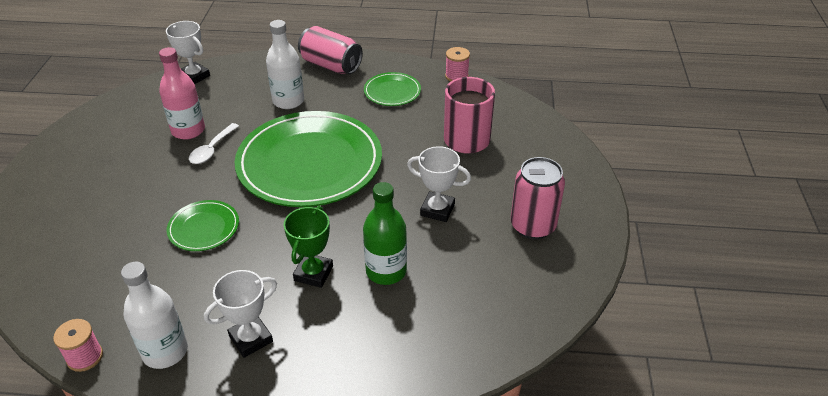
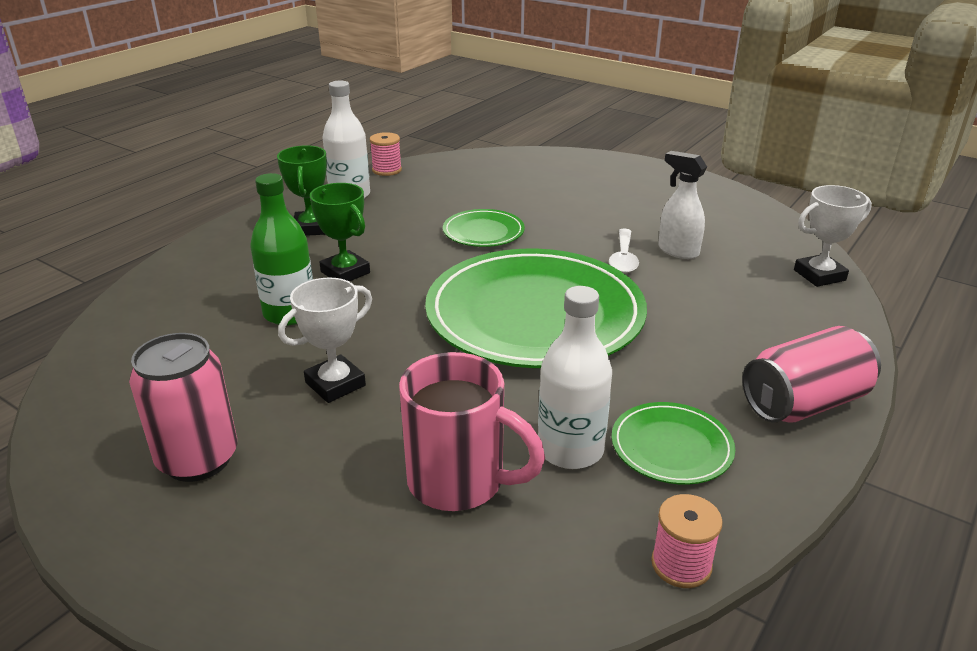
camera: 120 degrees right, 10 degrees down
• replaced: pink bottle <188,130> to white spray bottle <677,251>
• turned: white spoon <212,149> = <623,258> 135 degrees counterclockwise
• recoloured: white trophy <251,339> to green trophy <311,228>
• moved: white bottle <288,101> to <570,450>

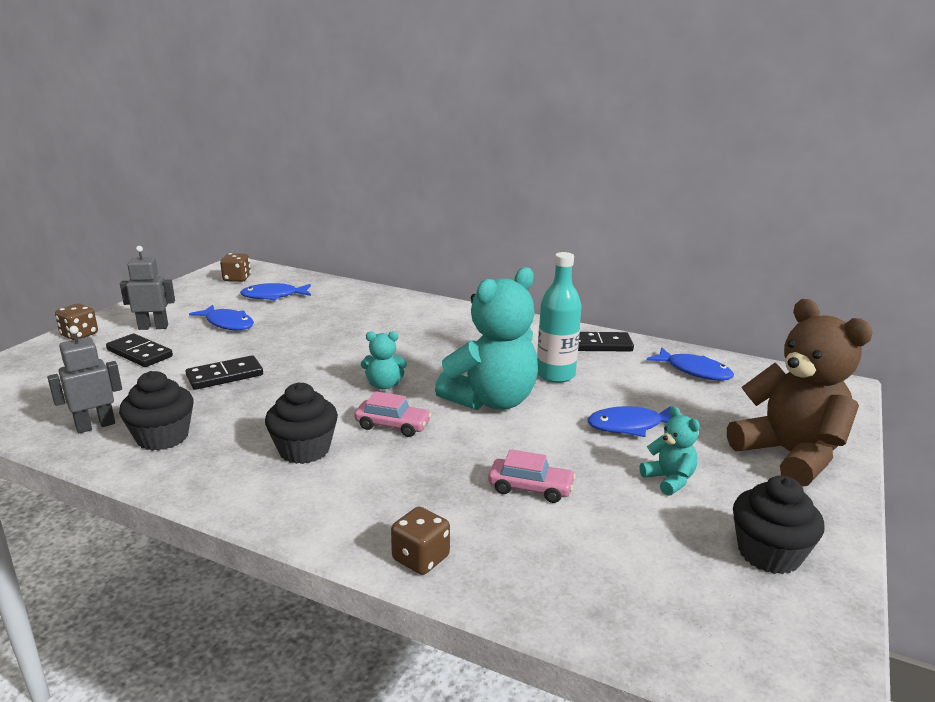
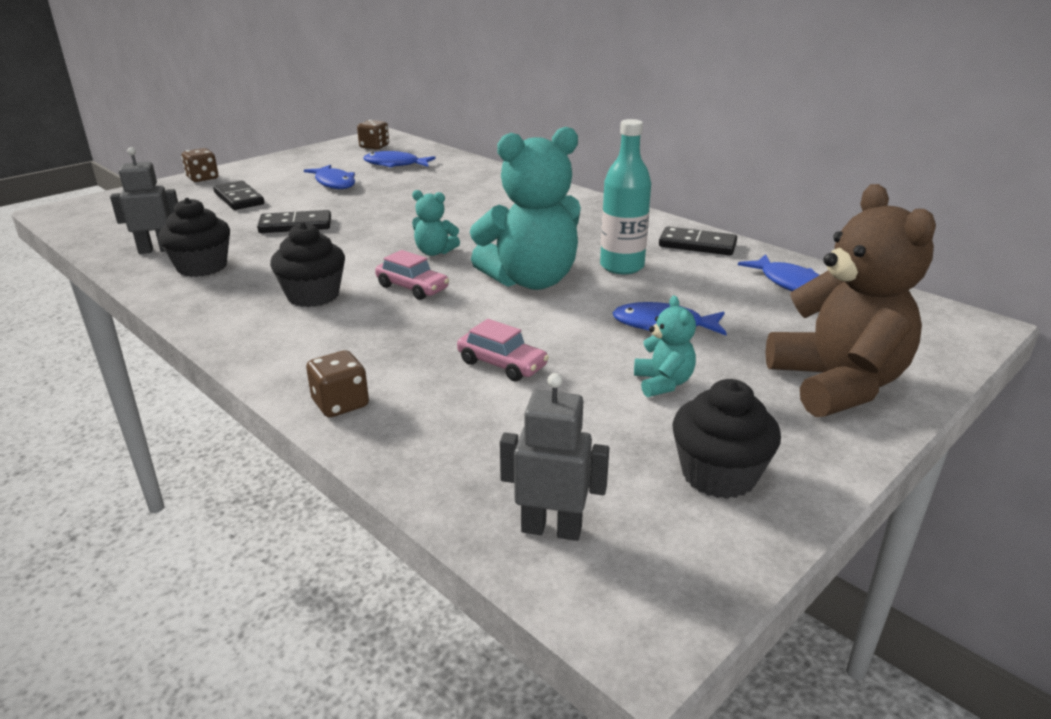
camera: 20 degrees right, 5 degrees up
• moved: grey robot <153,327> to <551,529>

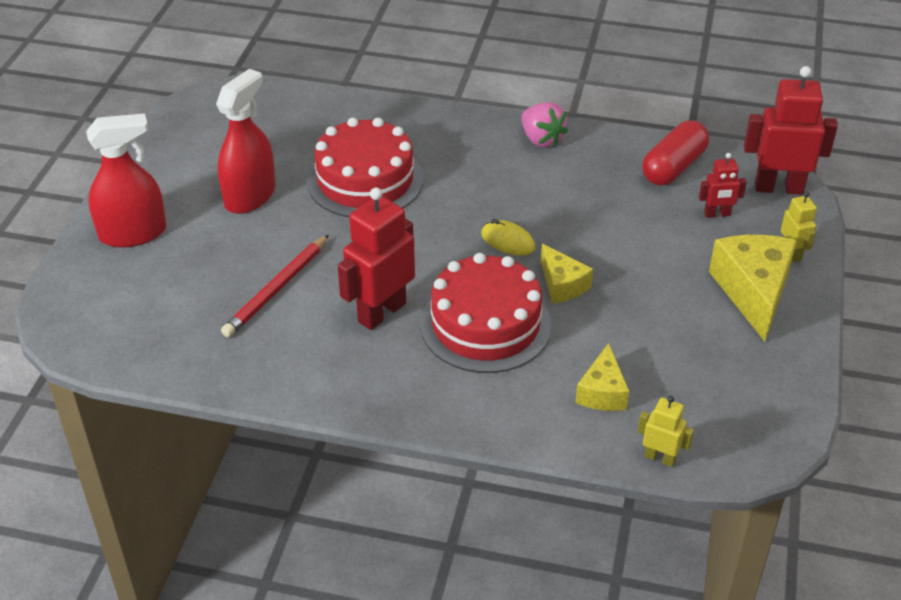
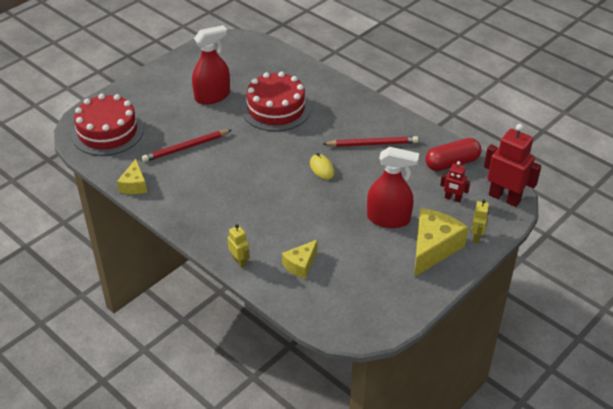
camera: 30 degrees right, 0 degrees up
• moved: red spray bottle <133,233> to <388,219>
• removed: red robot <381,312>
• moved: red cake <485,324> to <107,132>
• removed: pink strawberry <541,139>
• moved: yellow cheese <562,285> to <134,185>
• moved: yellow robot <660,458> to <239,261>
• added: red pencil <372,144>

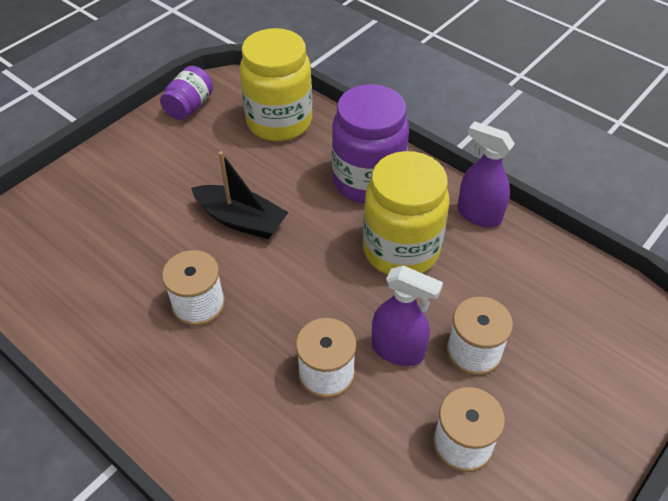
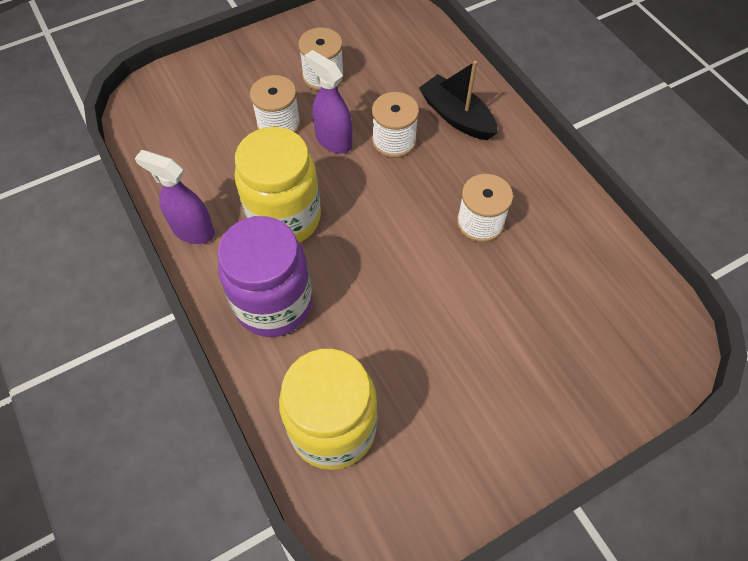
camera: 160 degrees left, 10 degrees up
• removed: purple jar <189,106>
• moved: black boat <241,220> to <456,116>
• turned: purple spray bottle <478,215> = <193,231> 150 degrees clockwise

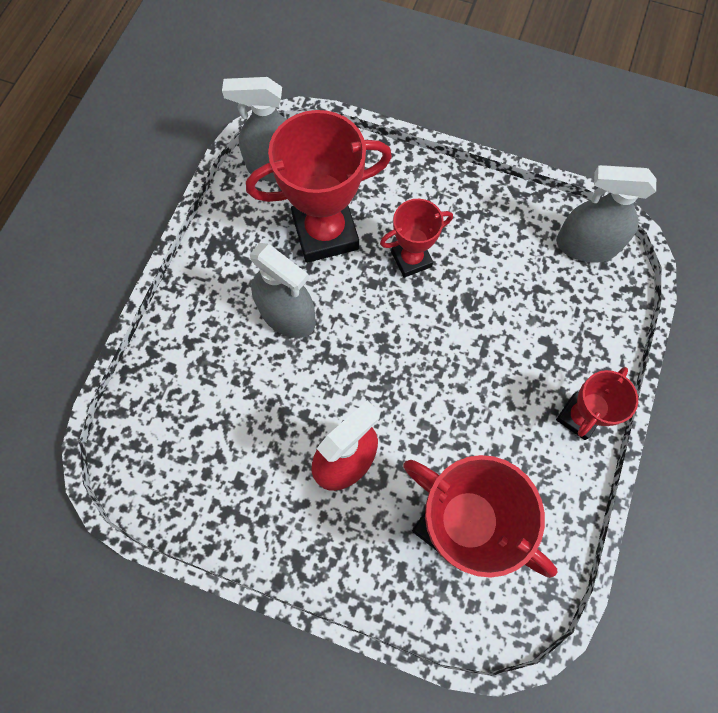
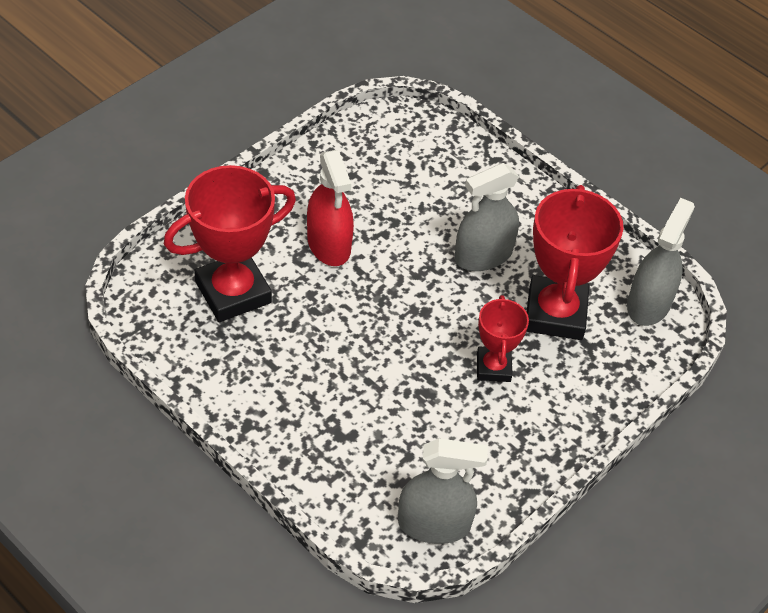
camera: 110 degrees right, 20 degrees down
• turned: grey spray bottle <586,245> = <434,524> 60 degrees clockwise
• removed: red trophy <578,417>

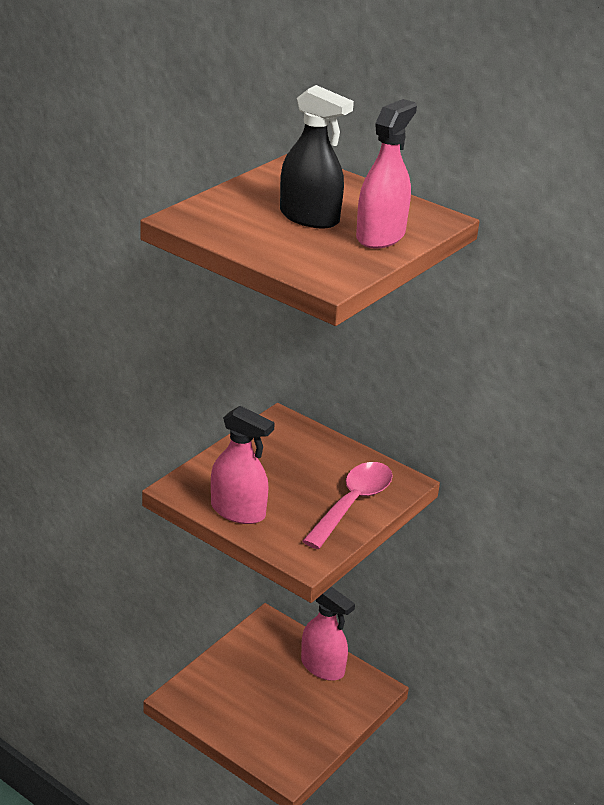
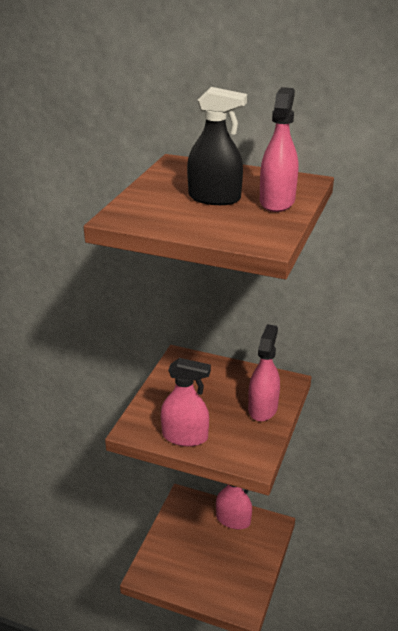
camera: 15 degrees left, 0 degrees up
• replaced: pink spoon <352,503> to pink spray bottle <263,408>

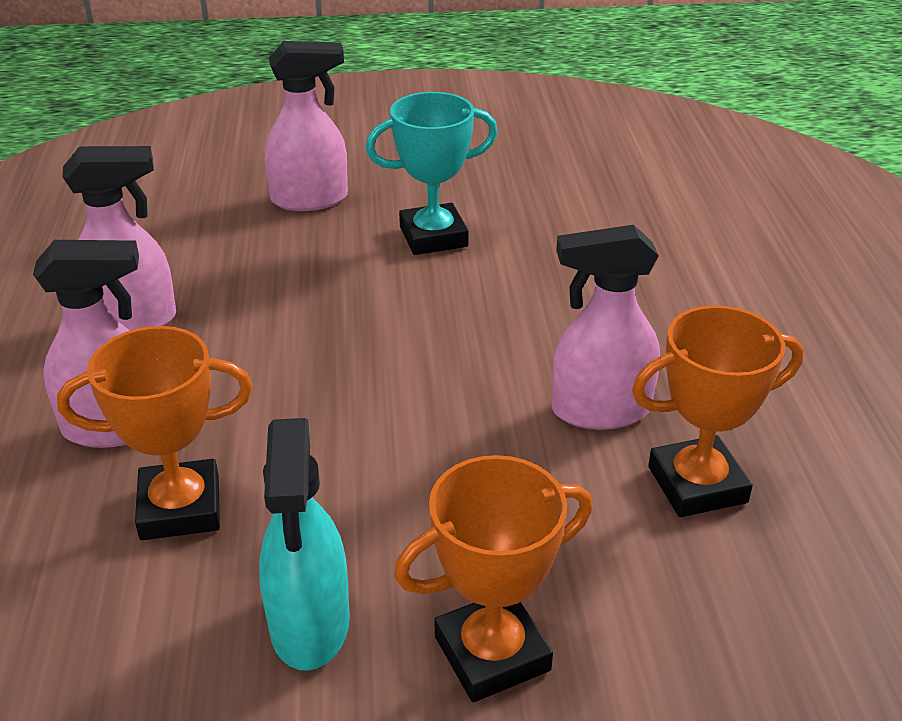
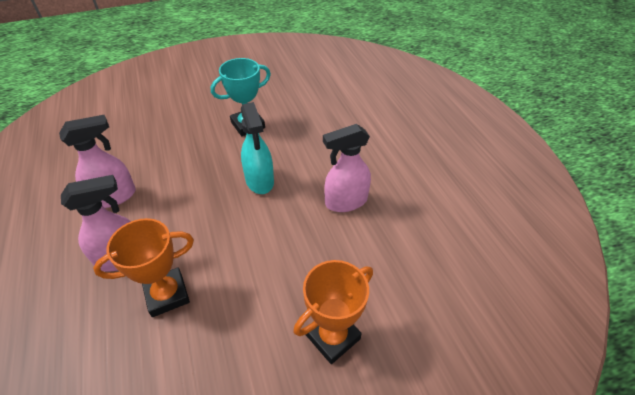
camera: 15 degrees left, 10 degrees up
• moved: turquoise spray bottle <310,624> to <259,181>
• removed: pink spray bottle <310,199>
• removed: orange trophy <697,484>

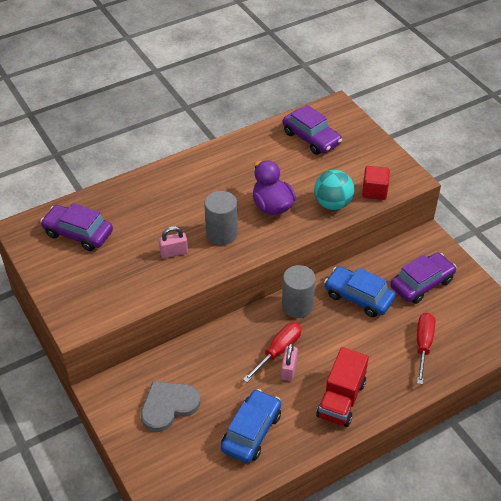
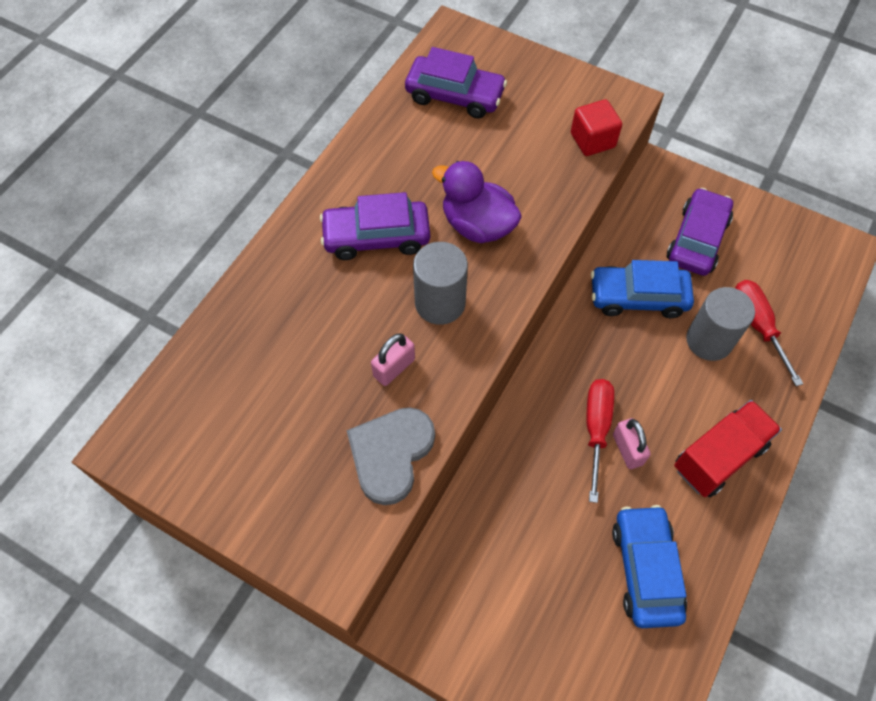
camera: 30 degrees left, 15 degrees up
• moved: purple car <78,233> to <376,237>
• moved: grey heart <168,406> to <391,454>
• moved: grey cylinder <297,306> to <709,340>
• removed: turquoise ball <332,204>
• turned: red truck <341,399> = <719,457> 120 degrees counterclockwise

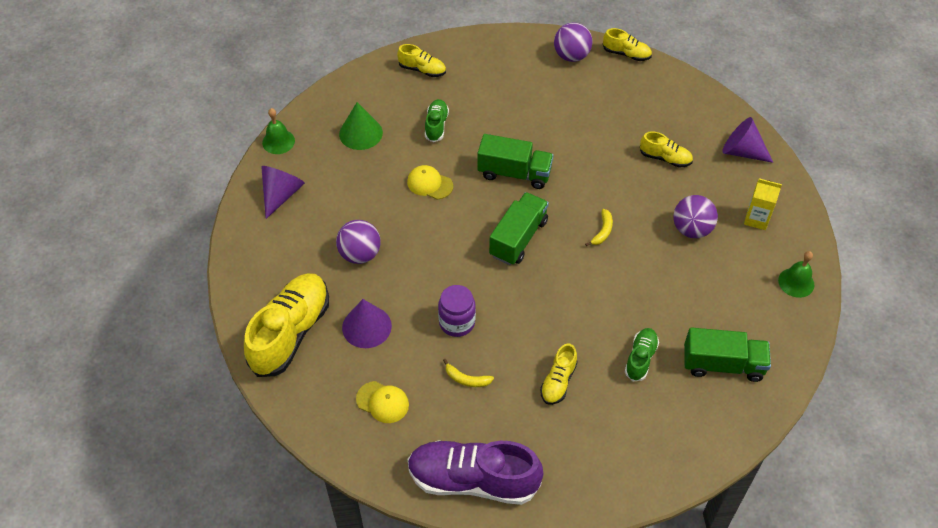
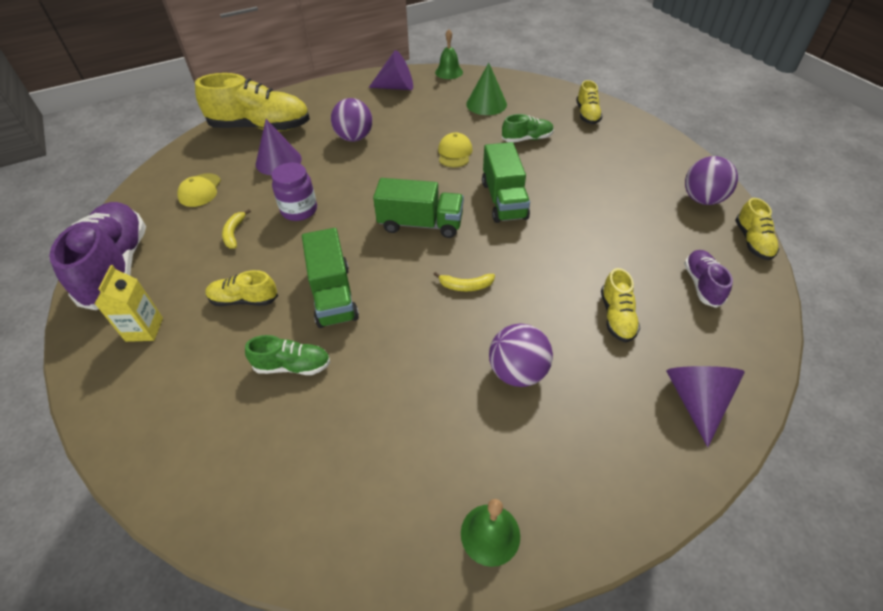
camera: 70 degrees right, 5 degrees down
• moved: green truck <722,364> to <333,295>
• moved: yellow carton <756,219> to <144,329>
• added: purple shoe <702,284>

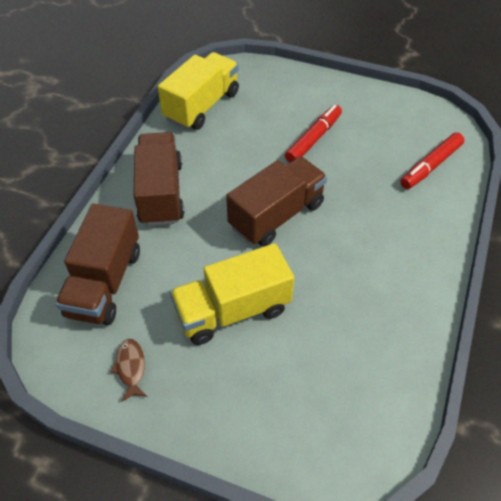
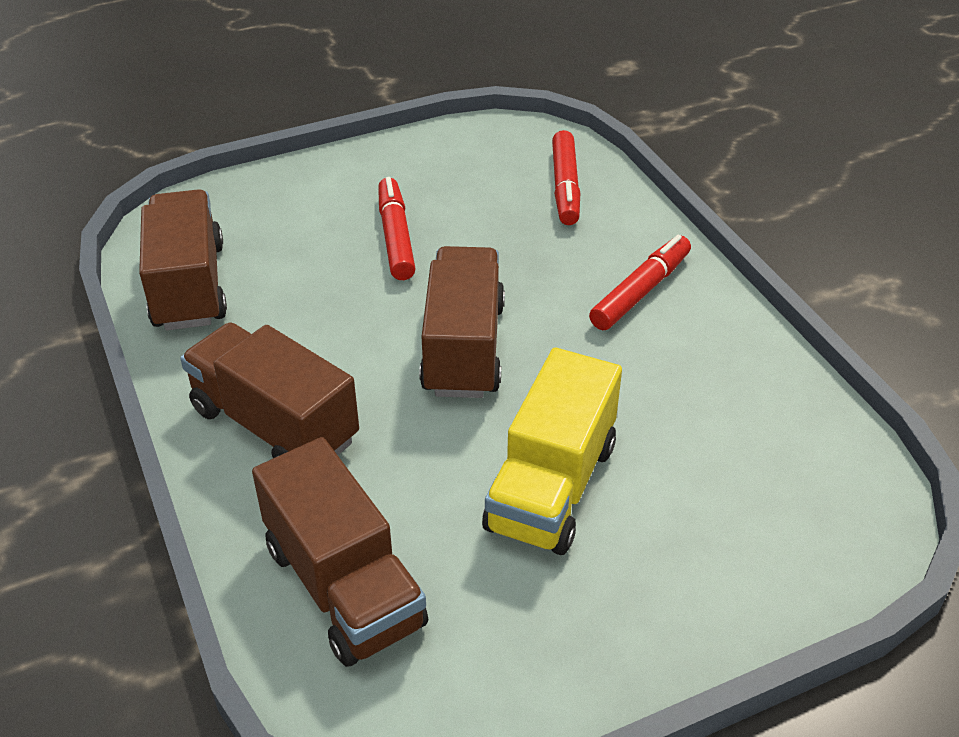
camera: 45 degrees left, 10 degrees down
• removed: brown fish <131,367>
• recoloured: yellow truck <202,106> to brown truck <189,286>
• added: red marker <640,291>

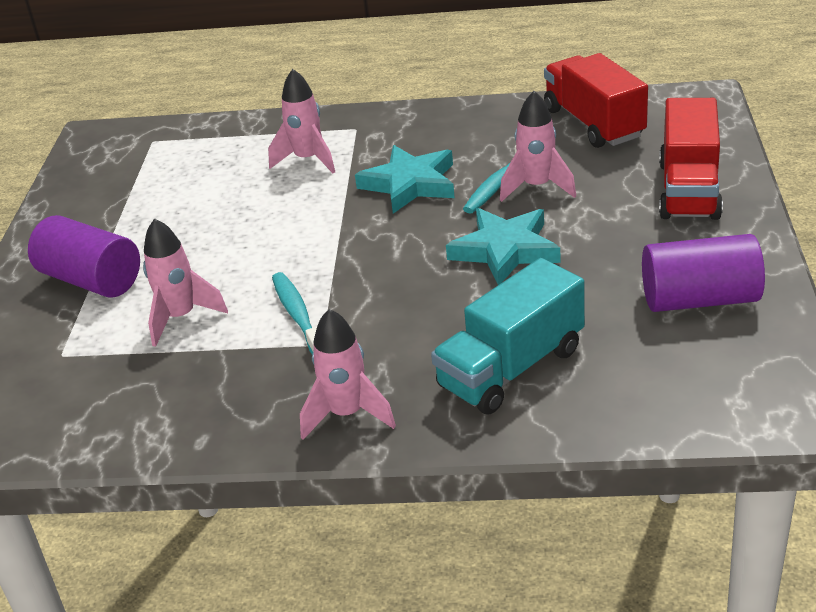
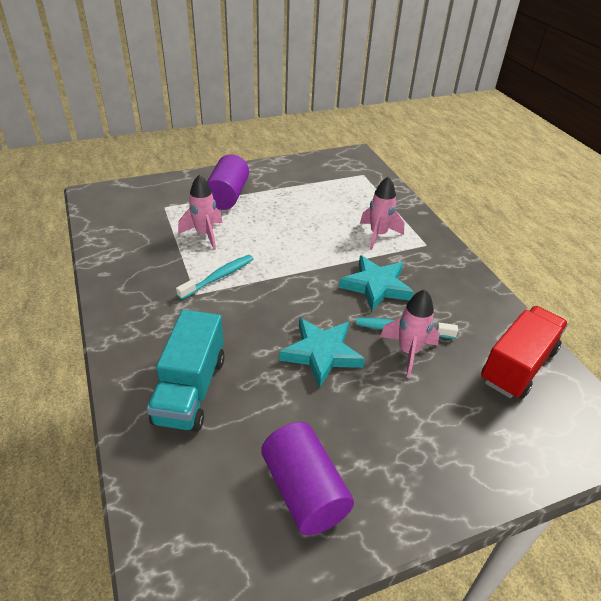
camera: 60 degrees right, 5 degrees up
• removed: pink rocket <347,414>
• turned: turquoise truck <511,368> = <190,389> 105 degrees counterclockwise
• removed: red truck <689,190>

